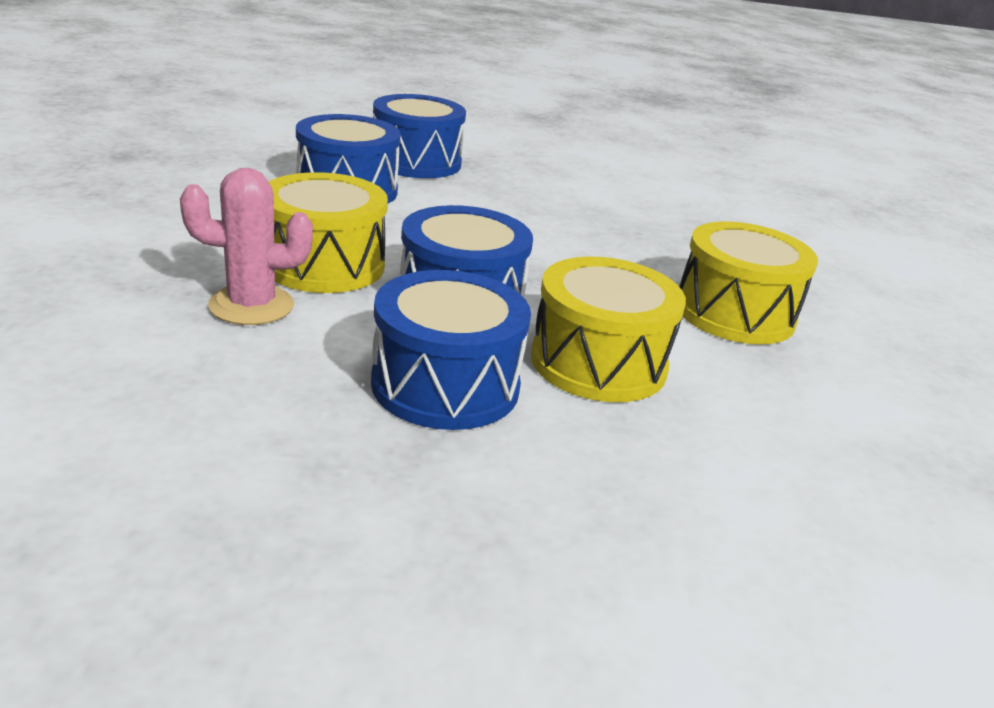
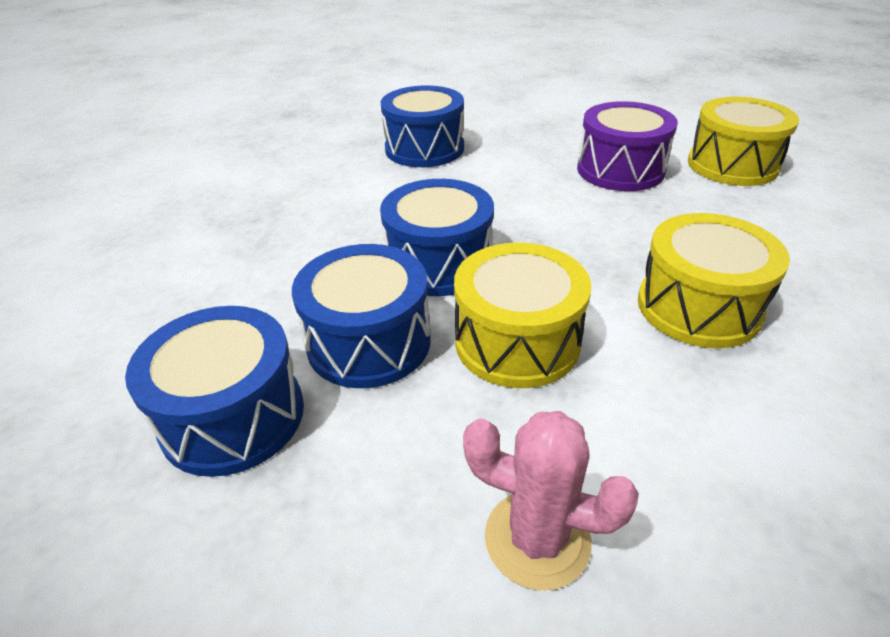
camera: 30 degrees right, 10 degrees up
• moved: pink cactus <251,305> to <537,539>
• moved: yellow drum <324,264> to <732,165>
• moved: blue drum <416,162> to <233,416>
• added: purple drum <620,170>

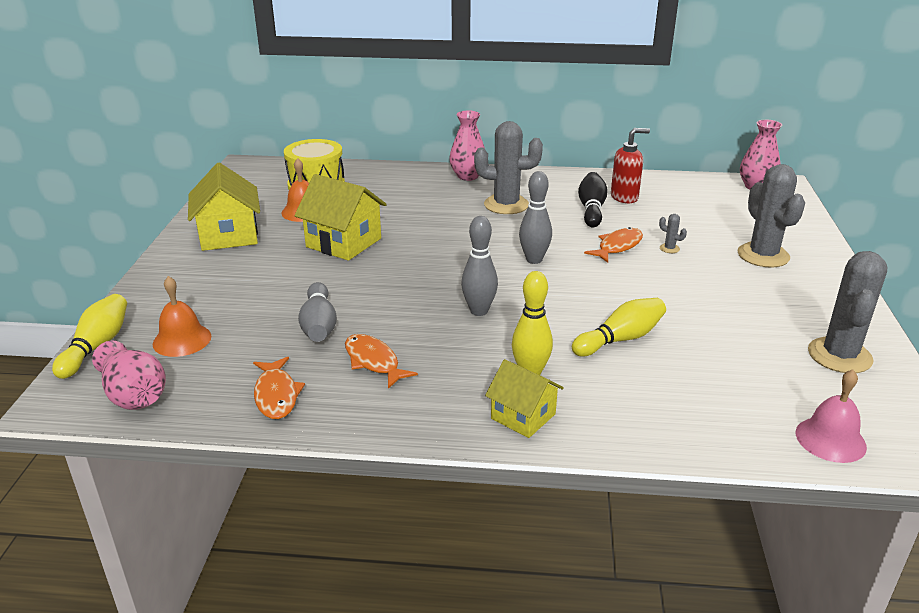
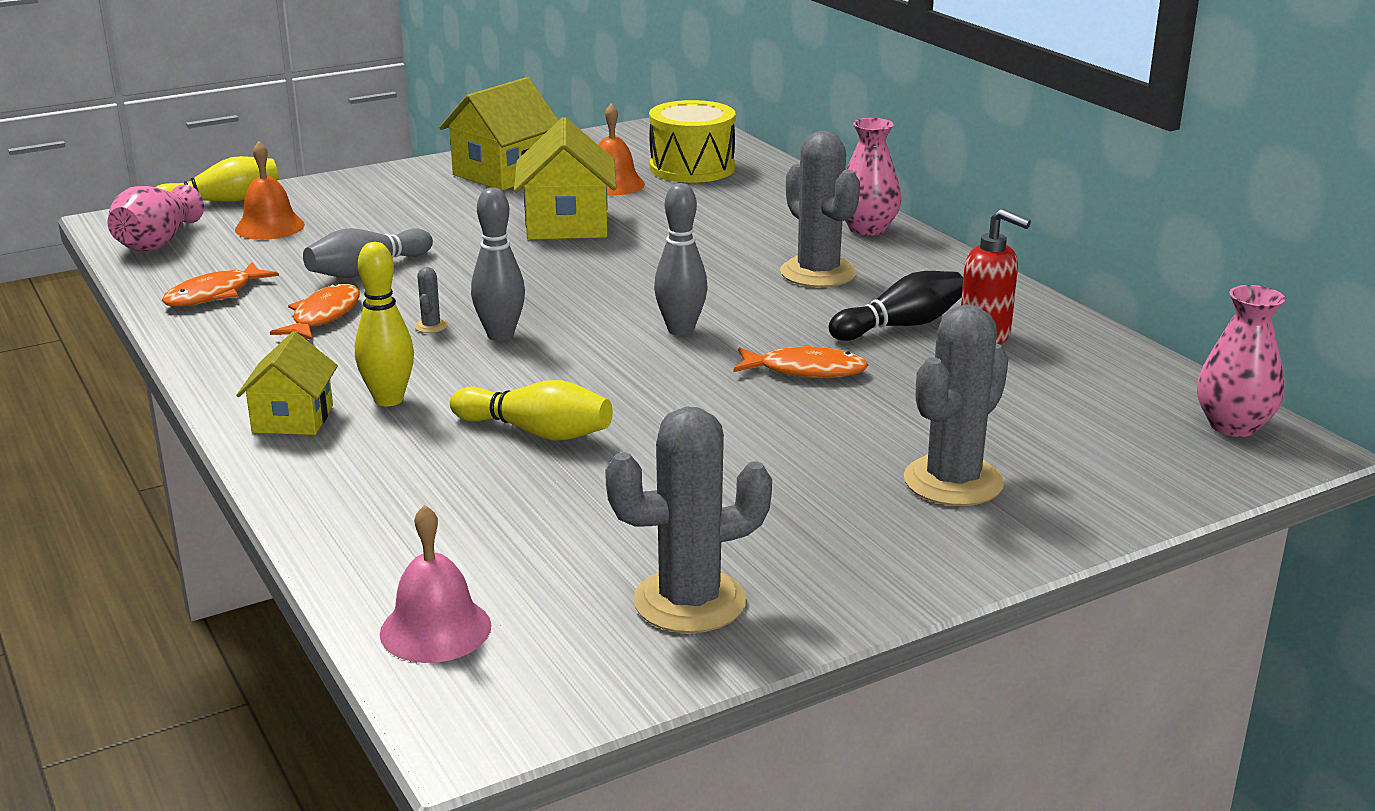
camera: 55 degrees right, 5 degrees down
• moved: grey cactus <669,248> to <431,326>

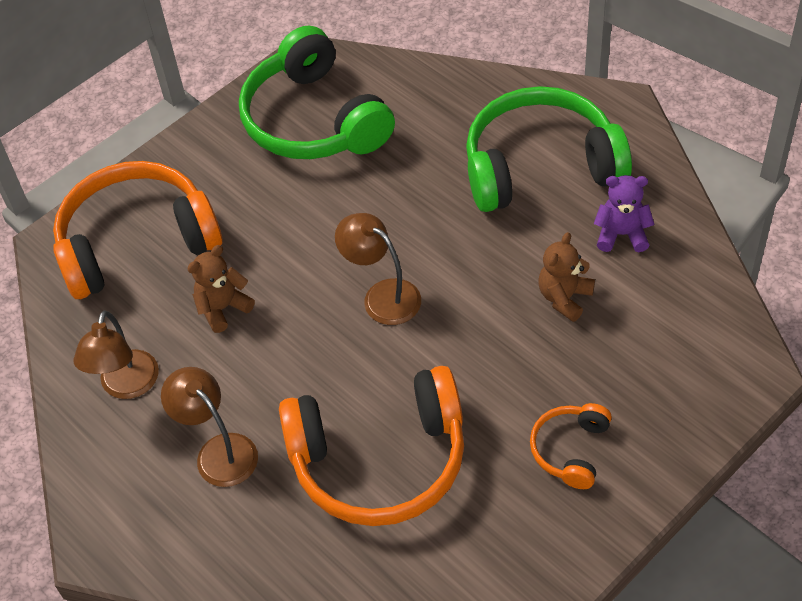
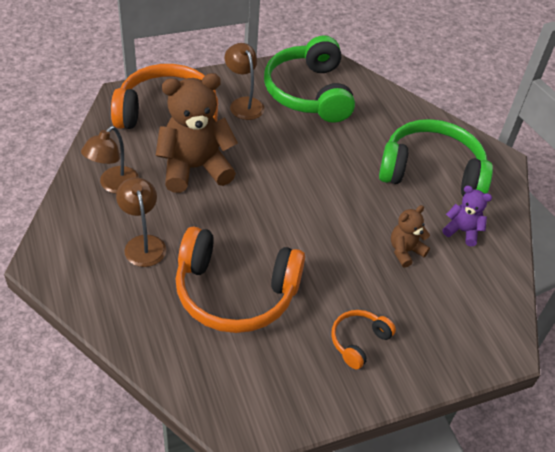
camera: 15 degrees right, 5 degrees down
• resized: brown teddy bear <223,308> = <195,168> x2.02
• moved: brown lamp <382,296> to <243,104>

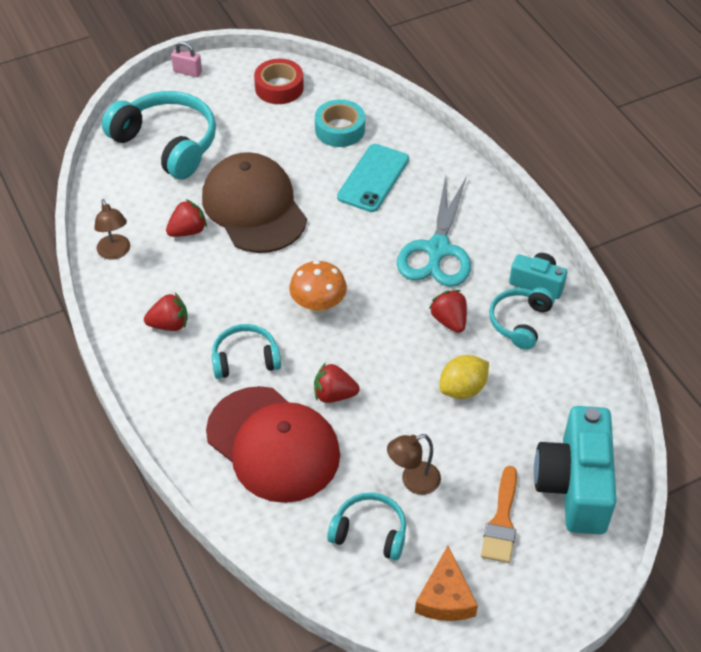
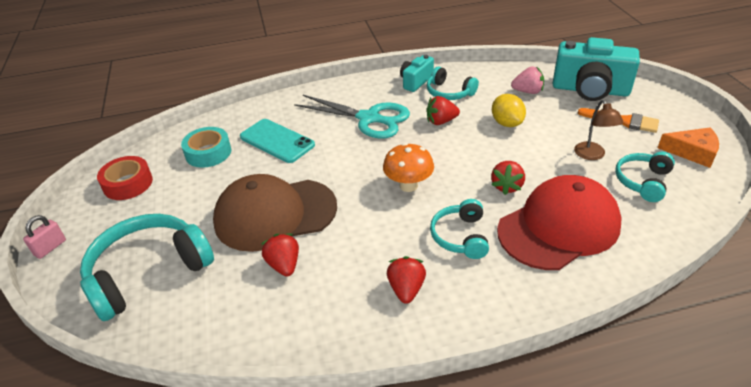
camera: 75 degrees left, 10 degrees down
• removed: brown lamp <115,252>
• added: pink strawberry <527,91>

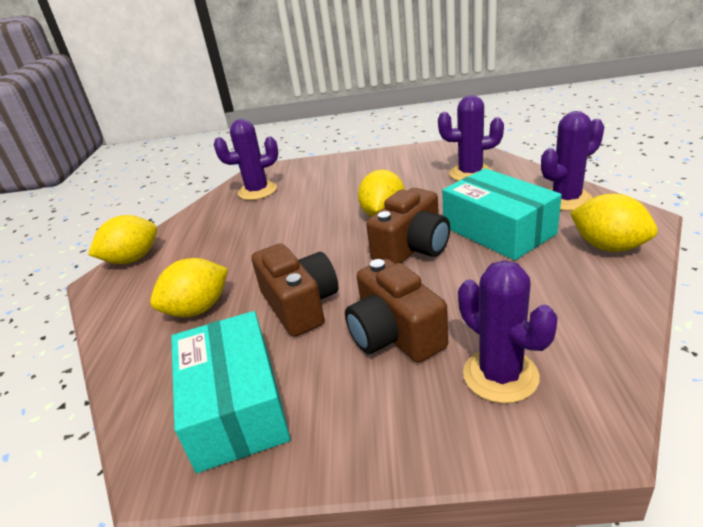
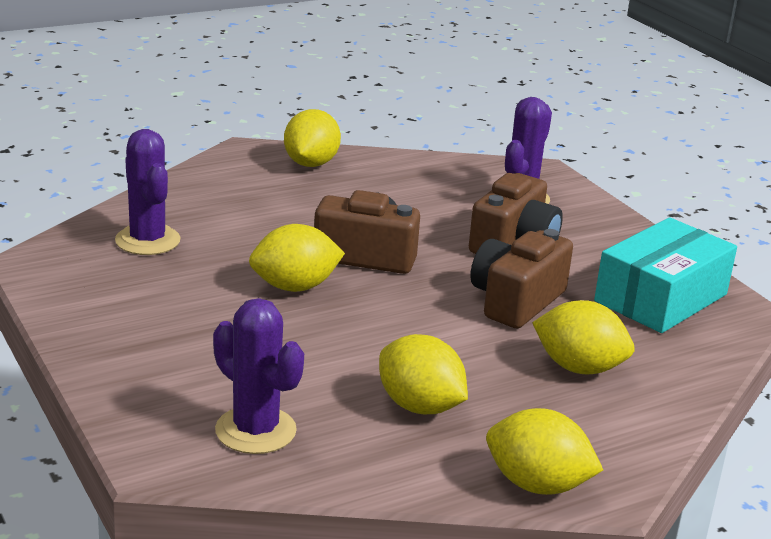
camera: 125 degrees left, 5 degrees down
• removed: turquoise box <498,230>
• removed: purple cactus <566,199>
• added: yellow lemon <419,406>

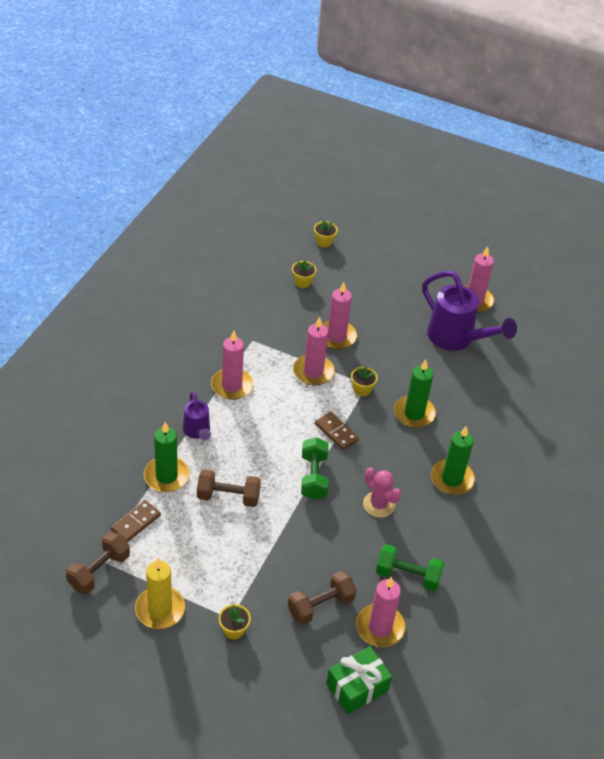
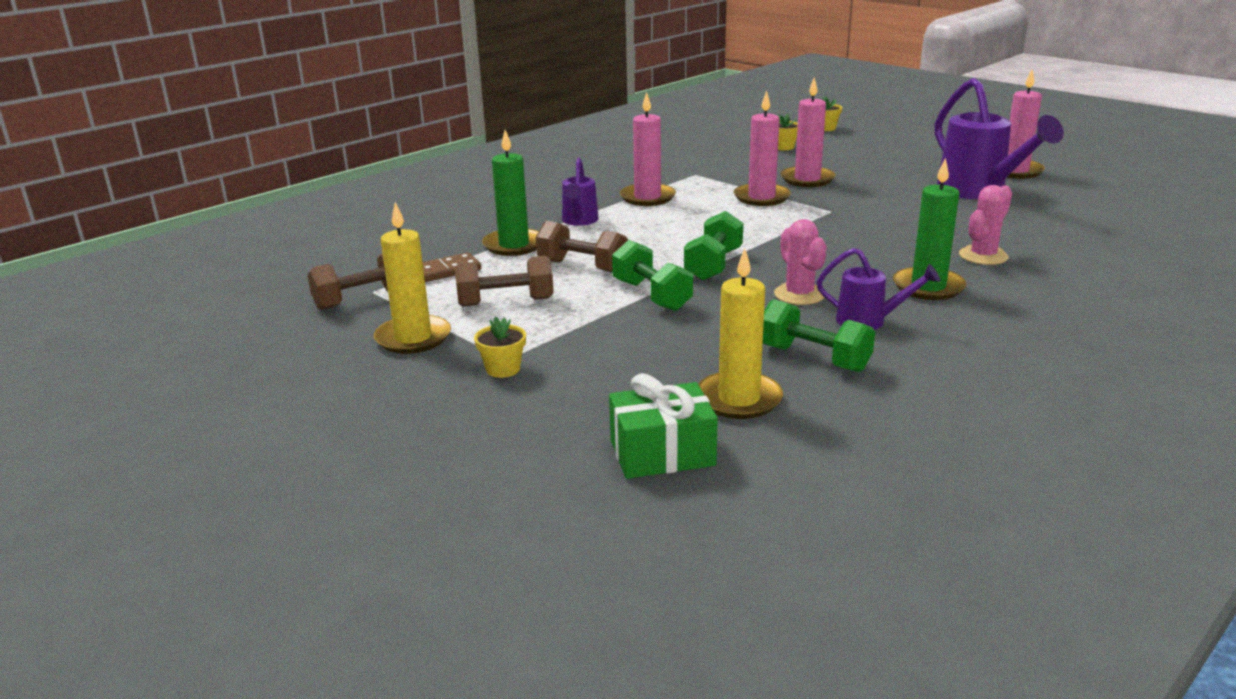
camera: 25 degrees right, 20 degrees down
• moved: brown dumbbell <320,606> to <505,302>
• removed: brown domino <336,432>
• removed: yellow flower pot <362,389>
• recoloured: pink candle <380,627> to yellow candle <739,399>
• removed: green candle <414,413>
• added: green dumbbell <651,295>
• added: purple watering can <869,321>
• added: pink cactus <983,256>

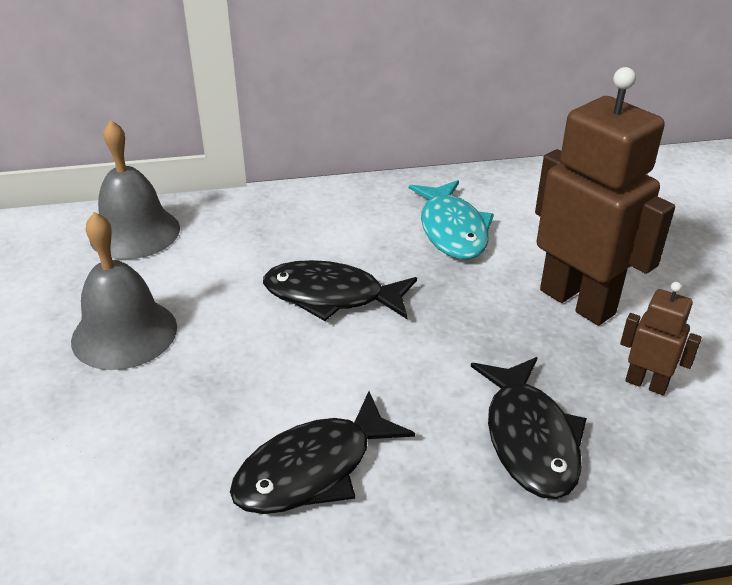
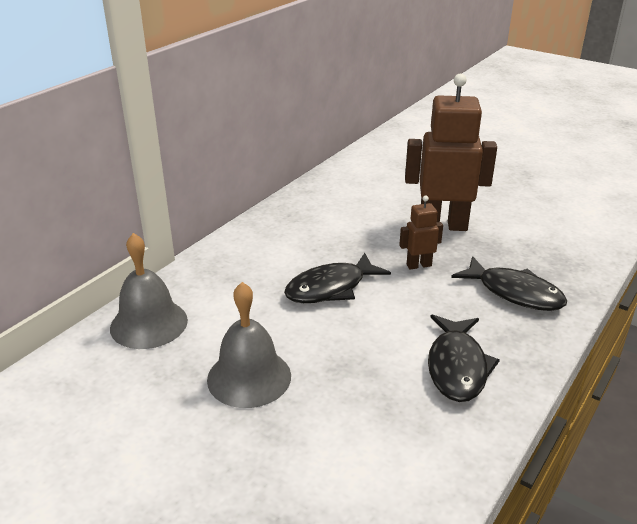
camera: 45 degrees left, 5 degrees down
• removed: turquoise fish <452,230>
• moved: brown robot <646,383> to <418,265>

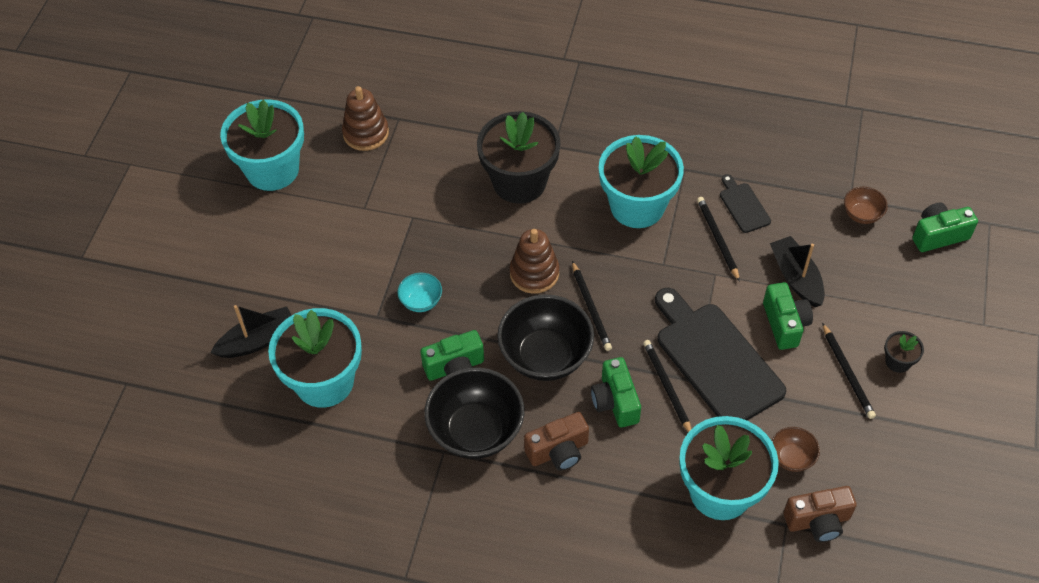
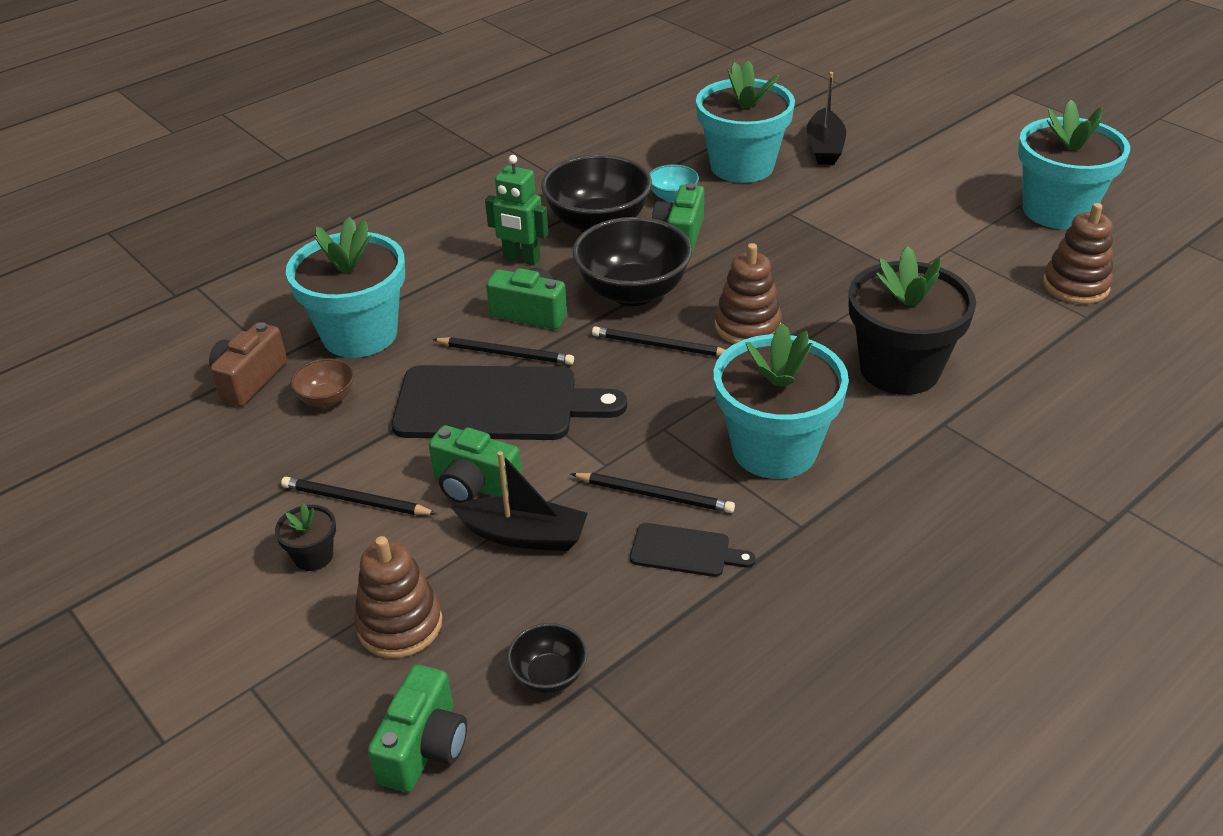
camera: 125 degrees right, 15 degrees down
• moved: turquoise bowl <421,301> to <673,197>
• replaced: brown camera <558,451> to green robot <521,259>
• recoloured: brown bowl <862,214> to black bowl <549,676>
• added: brown stacking toy <400,624>

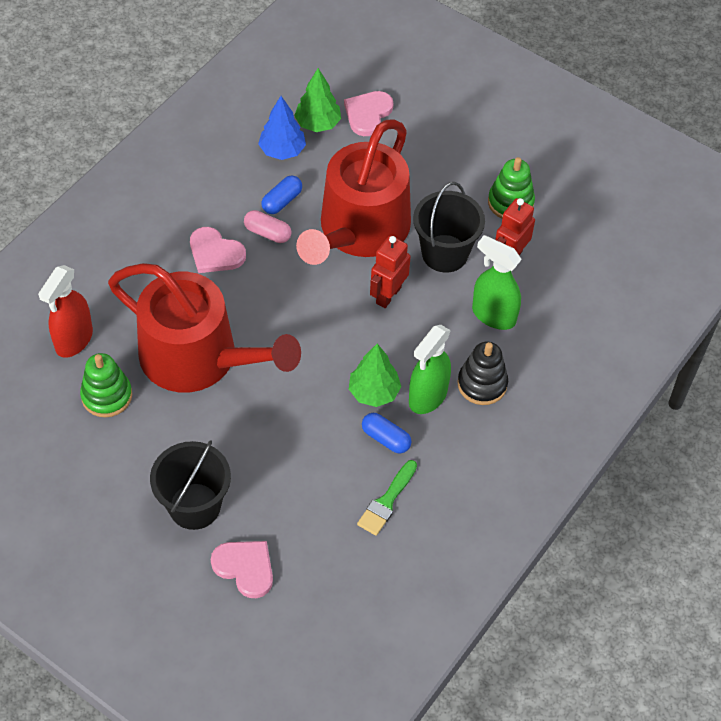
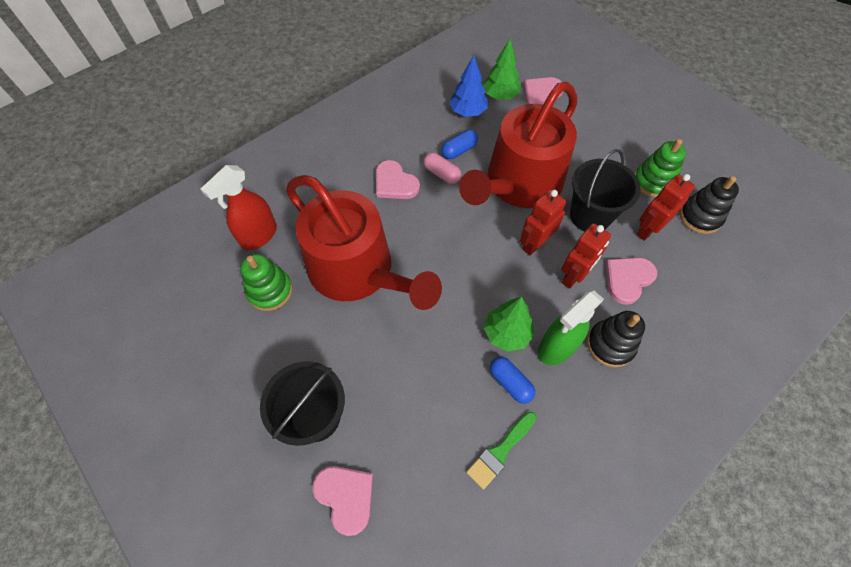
camera: 15 degrees right, 5 degrees up
• replaced: green spray bottle <493,315> to pink heart <628,279>
• added: red robot <573,276>
• added: black stacking toy <700,217>

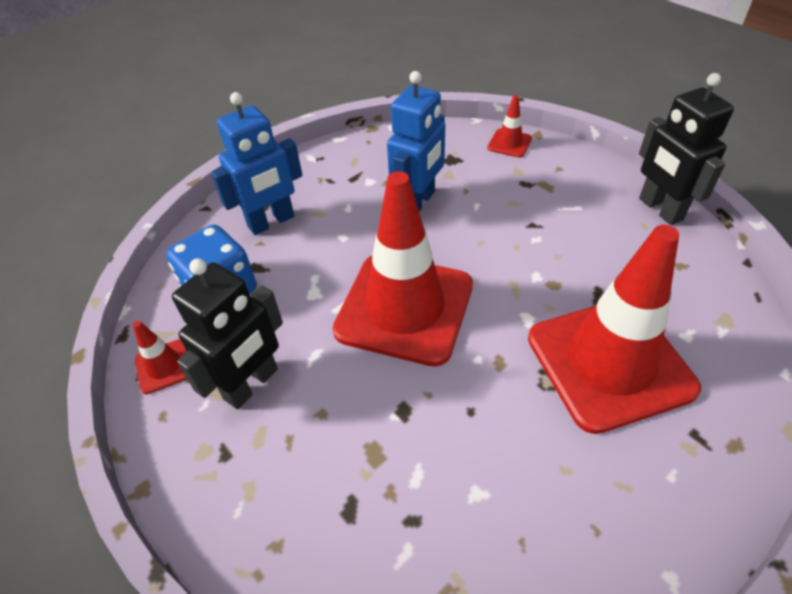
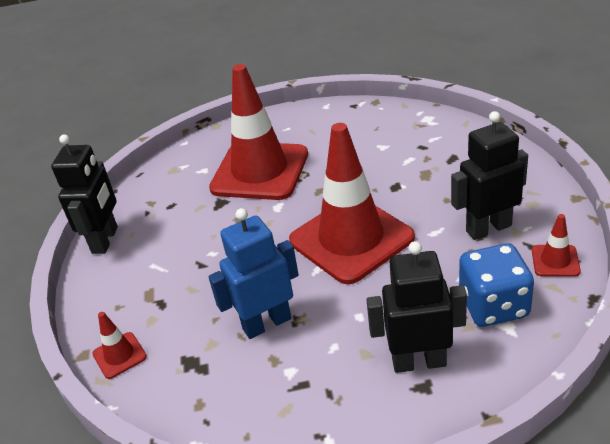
camera: 145 degrees left, 10 degrees down
• recoloured: blue robot <271,222> to black robot <419,362>

